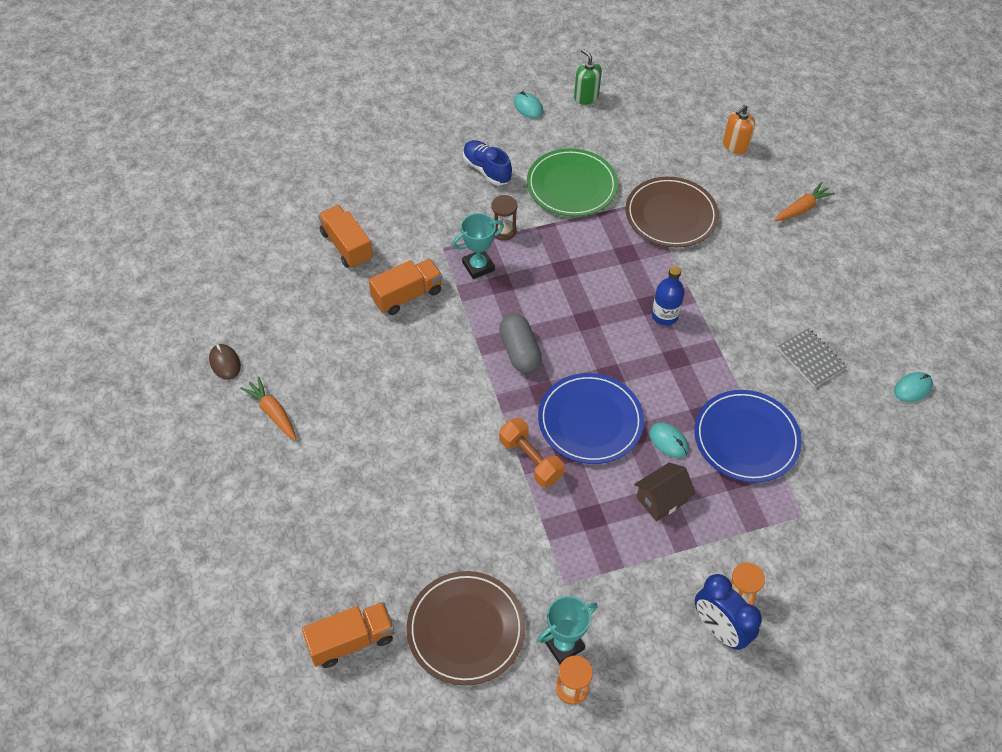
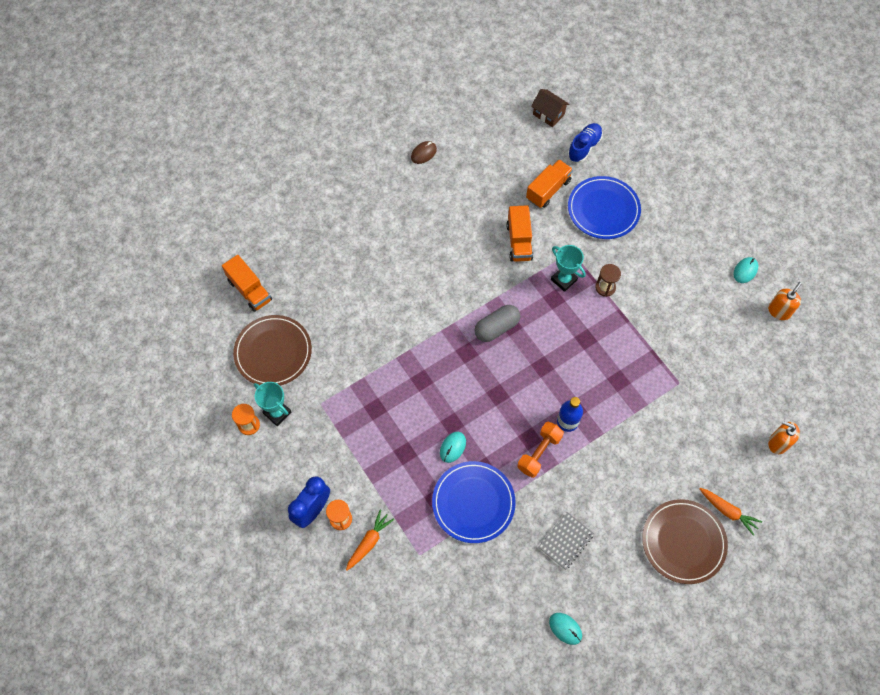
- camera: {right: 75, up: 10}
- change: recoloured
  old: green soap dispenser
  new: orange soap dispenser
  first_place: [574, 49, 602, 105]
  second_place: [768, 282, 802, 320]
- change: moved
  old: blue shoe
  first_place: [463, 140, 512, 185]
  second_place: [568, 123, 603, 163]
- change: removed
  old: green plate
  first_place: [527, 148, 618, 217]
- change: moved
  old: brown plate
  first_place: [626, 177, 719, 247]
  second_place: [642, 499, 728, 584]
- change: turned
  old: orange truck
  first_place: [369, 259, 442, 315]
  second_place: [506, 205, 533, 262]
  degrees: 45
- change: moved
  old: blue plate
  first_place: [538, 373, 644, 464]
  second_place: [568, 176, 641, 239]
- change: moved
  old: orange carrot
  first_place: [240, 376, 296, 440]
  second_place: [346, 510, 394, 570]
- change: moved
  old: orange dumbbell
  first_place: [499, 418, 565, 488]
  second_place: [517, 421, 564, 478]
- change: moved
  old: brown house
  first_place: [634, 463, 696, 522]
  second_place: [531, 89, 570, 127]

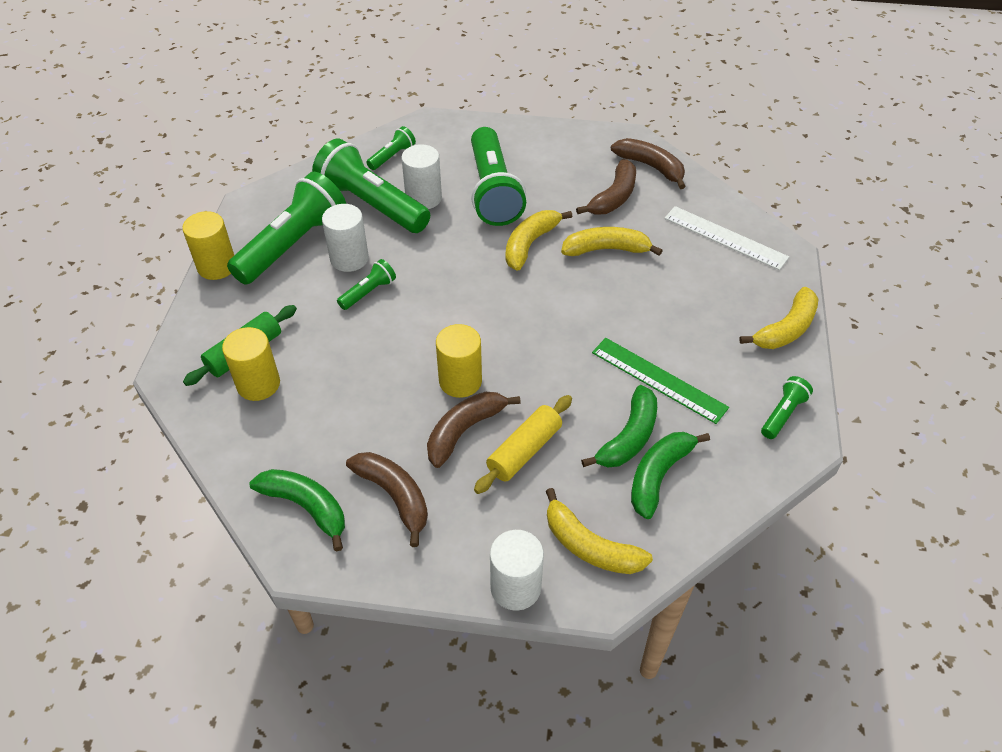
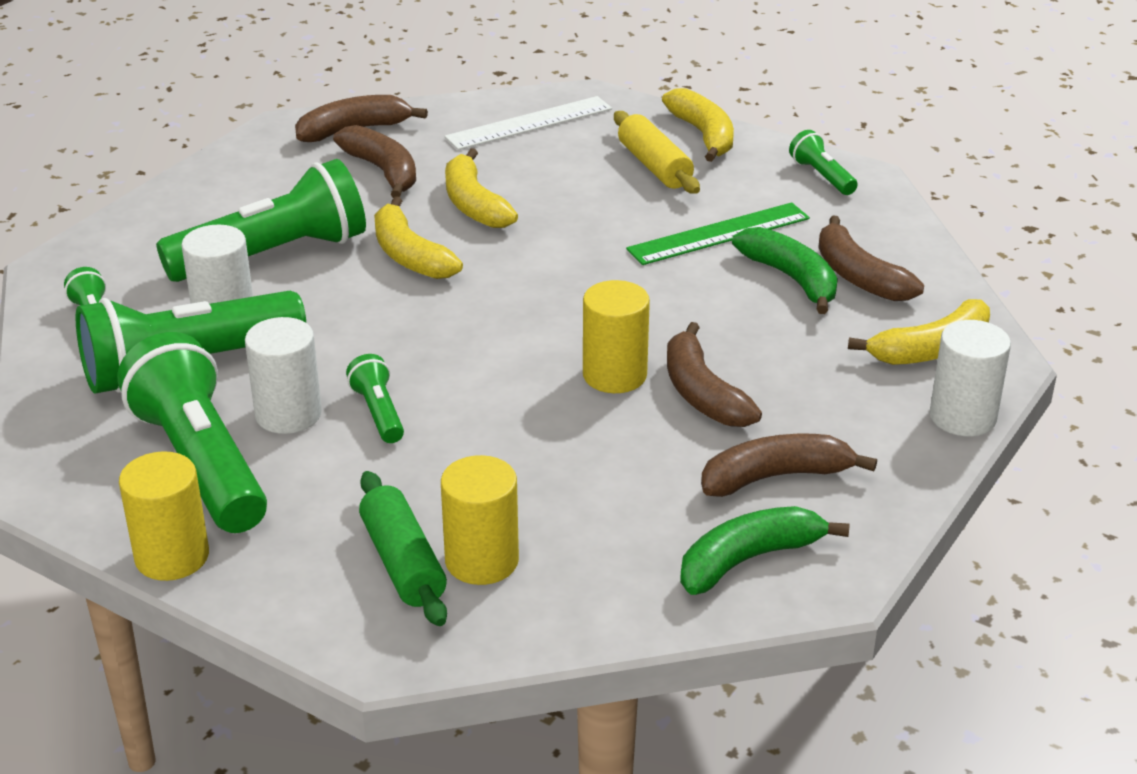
- camera: {right: -65, up: -15}
- change: turned
  old: green flashlight
  first_place: [471, 127, 526, 226]
  second_place: [156, 159, 366, 282]
  degrees: -45
- change: turned
  old: yellow banana
  first_place: [561, 227, 663, 256]
  second_place: [445, 148, 518, 228]
  degrees: -45
- change: moved
  old: yellow rolling pin
  first_place: [474, 395, 572, 494]
  second_place: [614, 111, 700, 194]
- change: recoloured
  old: green banana
  new: brown banana
  first_place: [631, 432, 710, 519]
  second_place: [818, 216, 924, 301]

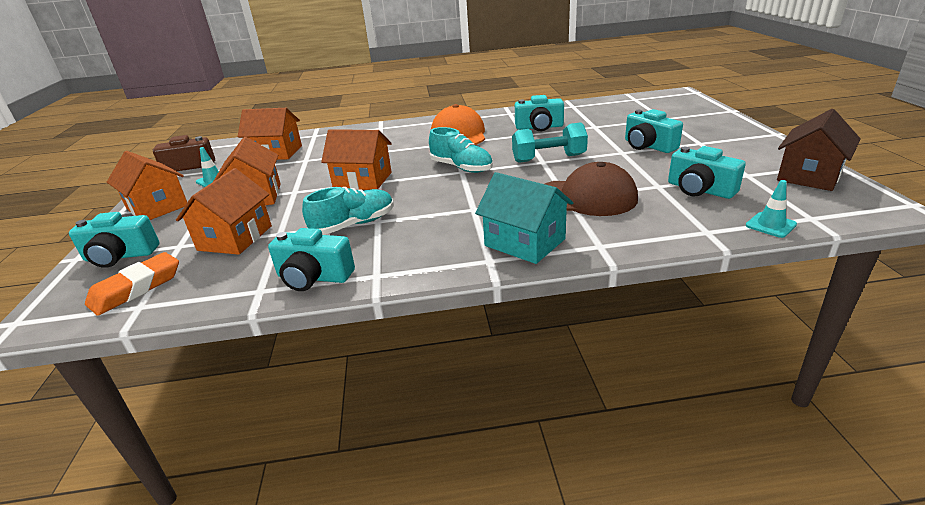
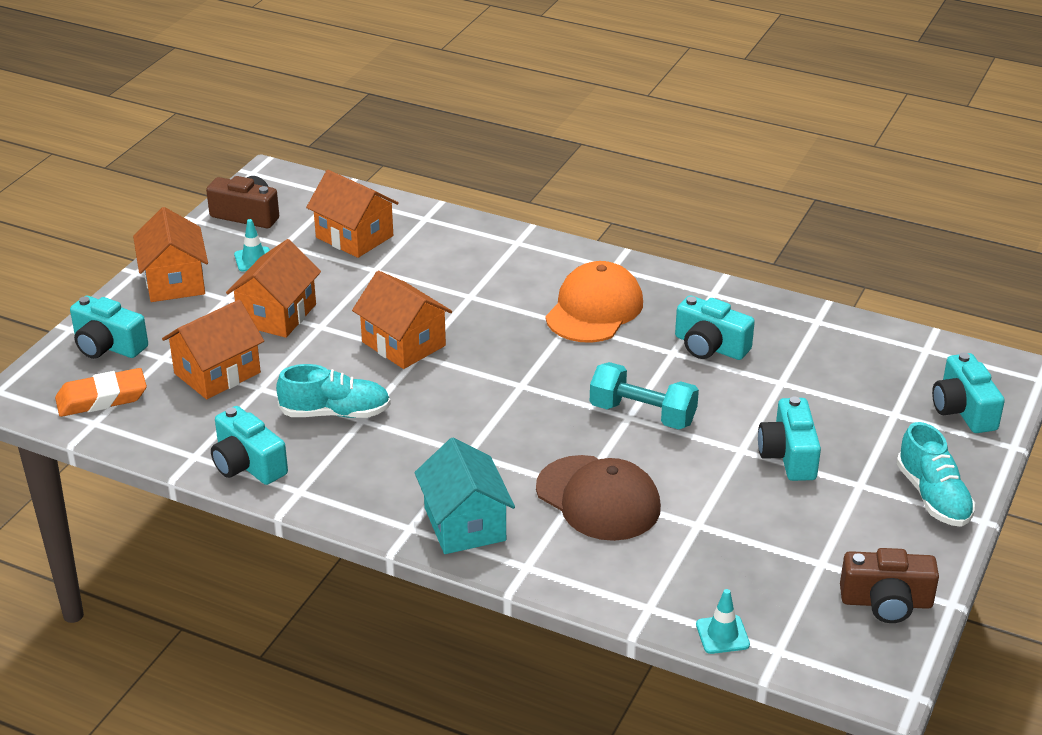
- camera: {right: 30, up: 5}
- change: replaced
  old: brown house
  new: brown camera
  first_place: [777, 109, 861, 191]
  second_place: [840, 548, 939, 623]
- change: moved
  old: turquoise shoe
  first_place: [429, 127, 493, 173]
  second_place: [897, 422, 975, 527]
- change: moved
  old: turquoise camera
  first_place: [668, 146, 746, 199]
  second_place: [932, 353, 1005, 433]

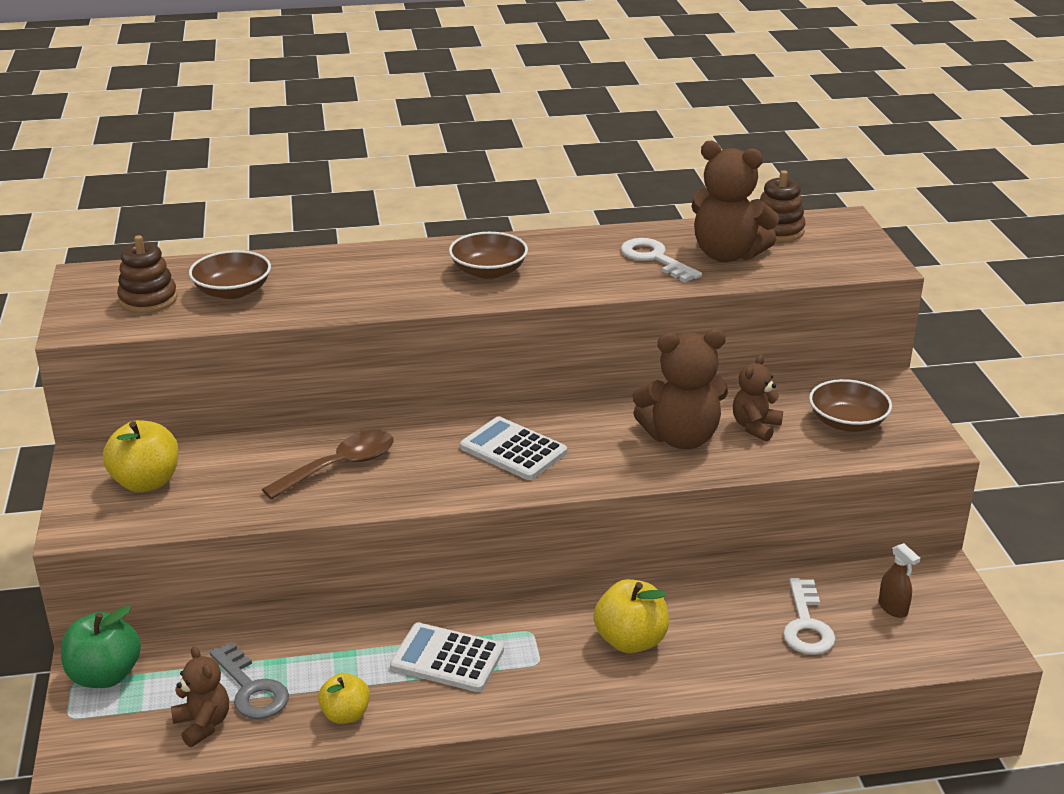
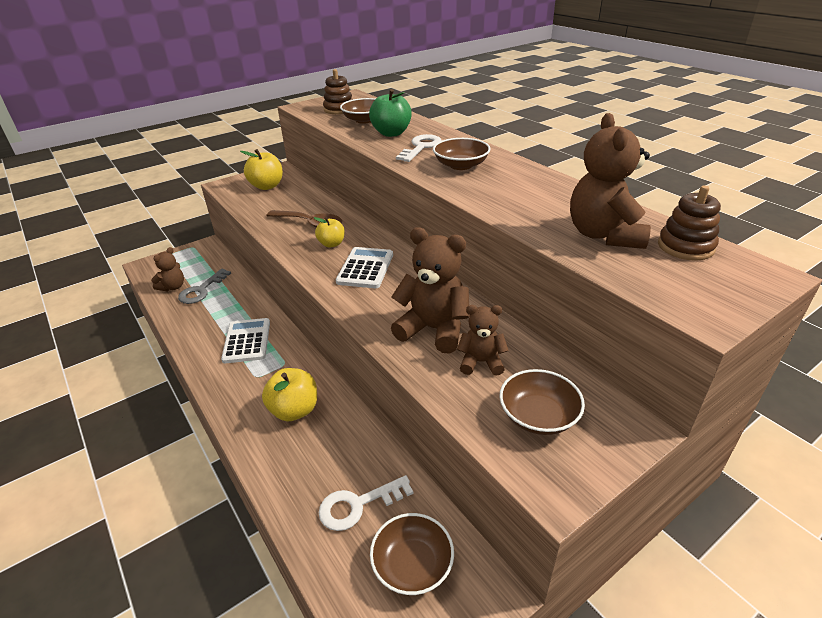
- camera: {right: 65, up: 5}
- change: moved
  old: white key
  first_place: [621, 238, 702, 282]
  second_place: [396, 134, 442, 162]
- change: turned
  old: brown teddy bear
  first_place: [632, 329, 728, 449]
  second_place: [391, 227, 470, 354]
  degrees: 150
- change: replaced
  old: brown spray bottle
  new: brown bowl
  first_place: [879, 543, 920, 618]
  second_place: [370, 513, 454, 595]
- change: moved
  old: green apple
  first_place: [61, 606, 141, 688]
  second_place: [369, 89, 411, 137]
- change: moved
  old: yellow apple
  first_place: [318, 673, 370, 724]
  second_place: [314, 217, 345, 247]

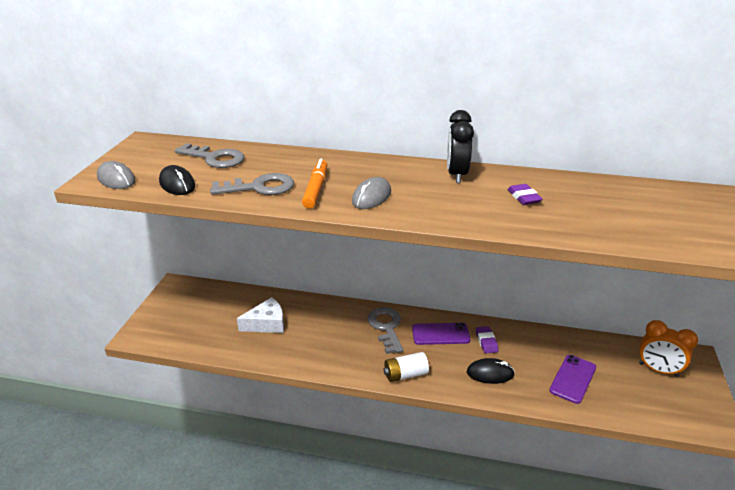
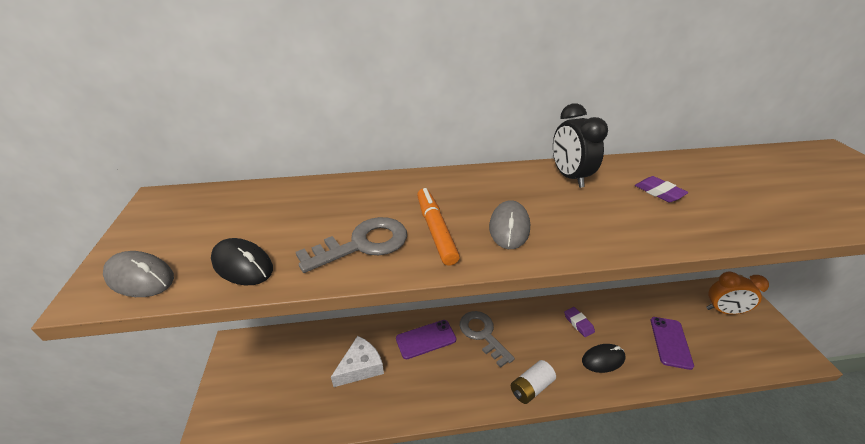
- camera: {right: -20, up: 5}
- change: removed
  old: grey key
  first_place: [175, 143, 244, 168]
- change: moved
  old: purple phone
  first_place: [412, 323, 470, 345]
  second_place: [396, 320, 456, 359]

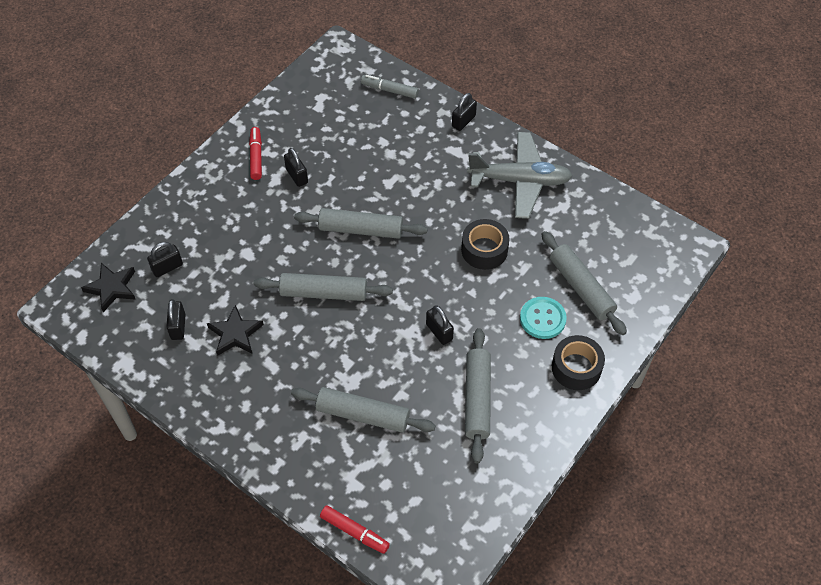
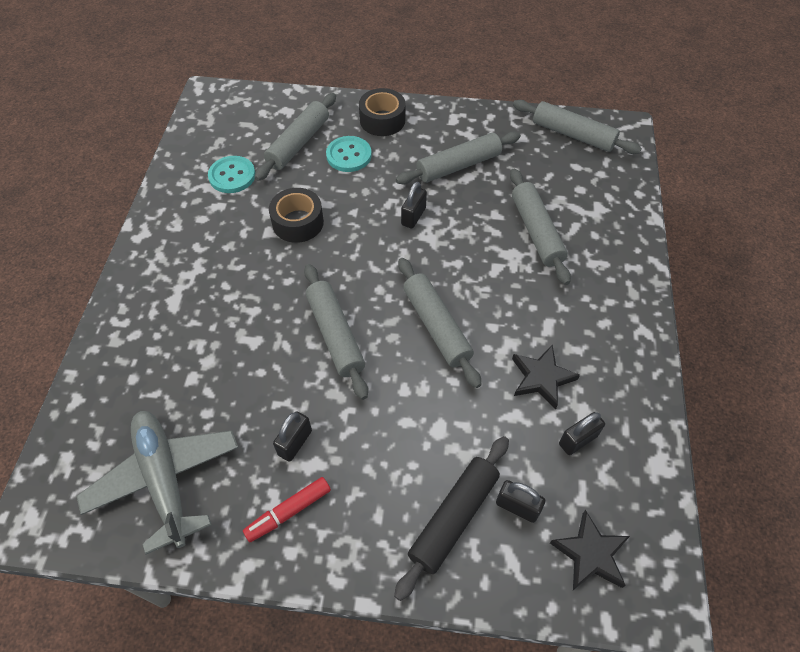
- camera: {right: -120, up: 0}
- change: removed
  old: grey marker
  first_place: [361, 75, 419, 99]
- change: removed
  old: black padlock
  first_place: [452, 93, 477, 131]
- change: moved
  old: grey plane
  first_place: [467, 132, 572, 219]
  second_place: [76, 411, 238, 555]
- change: removed
  old: red marker
  first_place: [320, 505, 390, 554]
- change: added
  new: grey rolling pin
  second_place: [513, 100, 642, 154]
- change: added
  new: turquoise button
  second_place: [208, 156, 255, 193]
- change: added
  new: black rolling pin
  second_place: [394, 436, 509, 601]

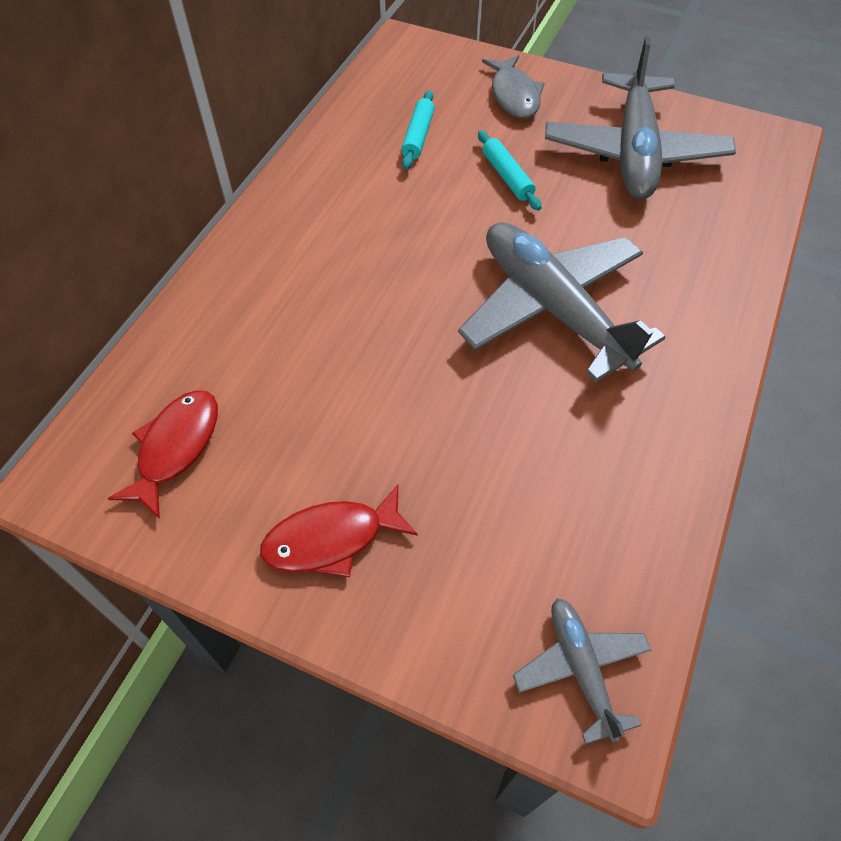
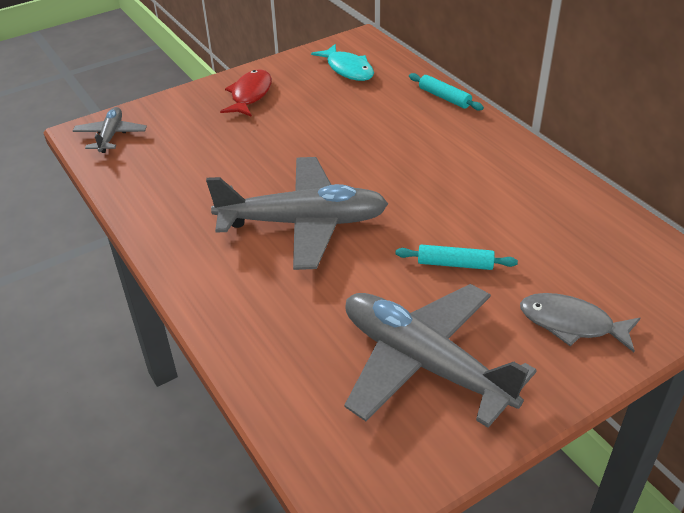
- camera: {right: 125, up: -15}
- change: moved
  old: turquoise rolling pin
  first_place: [401, 90, 435, 169]
  second_place: [409, 73, 484, 111]
- change: recoloured
  old: red fish
  new: turquoise fish
  first_place: [107, 390, 218, 519]
  second_place: [311, 44, 374, 81]
- change: turned
  old: grey plane
  first_place: [513, 598, 651, 744]
  second_place: [73, 107, 147, 153]
  degrees: -105

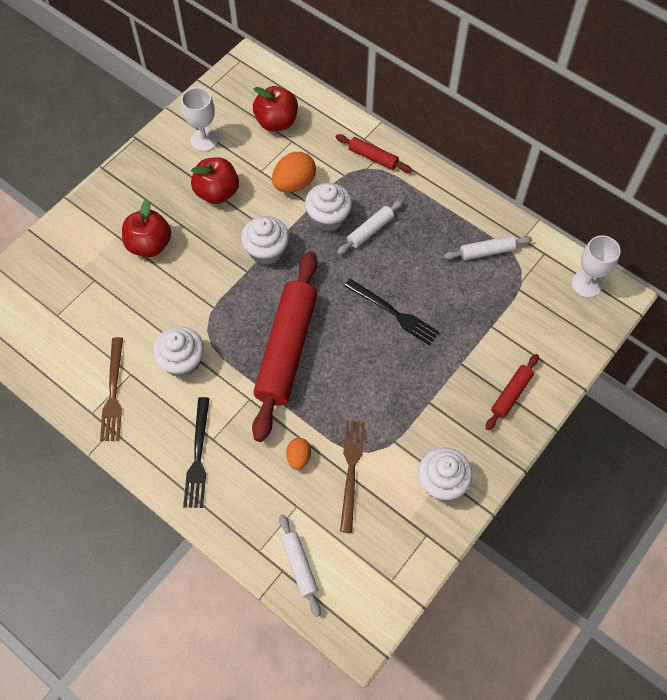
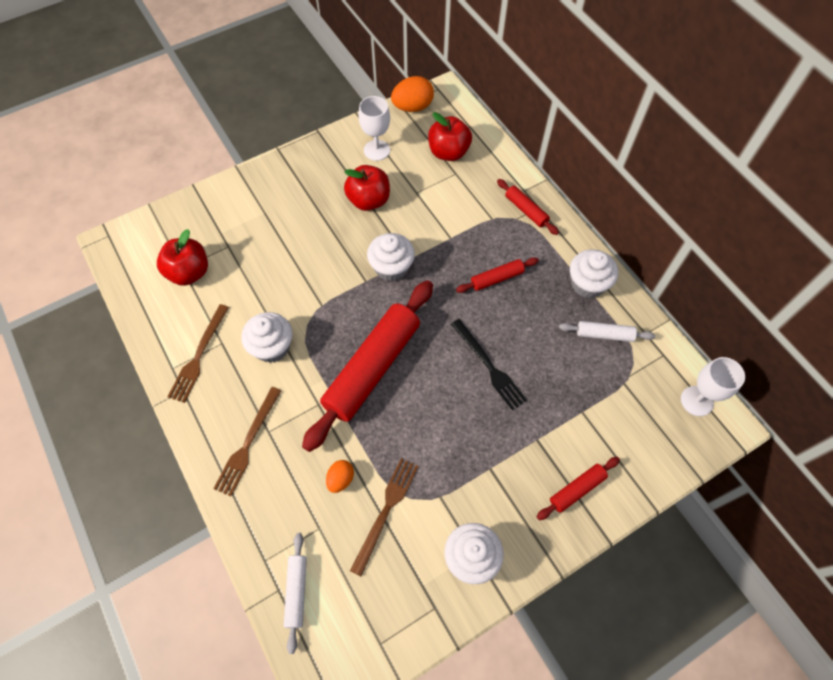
- camera: {right: 20, up: 0}
- change: moved
  old: orange egg
  first_place: [272, 152, 316, 193]
  second_place: [391, 76, 434, 112]
- change: moved
  old: white cupcake
  first_place: [305, 183, 352, 231]
  second_place: [570, 249, 618, 299]
- change: moved
  old: red apple
  first_place: [122, 199, 171, 257]
  second_place: [157, 229, 208, 286]
- change: recoloured
  old: white rolling pin
  new: red rolling pin
  first_place: [337, 200, 403, 255]
  second_place: [456, 257, 539, 293]
- change: recoloured
  old: black fork
  new: brown fork
  first_place: [183, 397, 210, 508]
  second_place: [213, 387, 281, 496]

